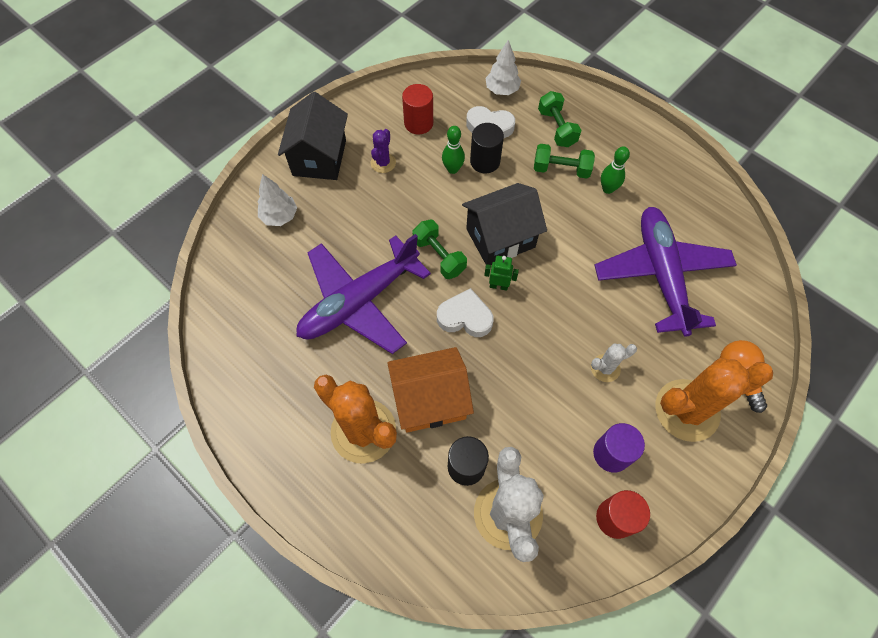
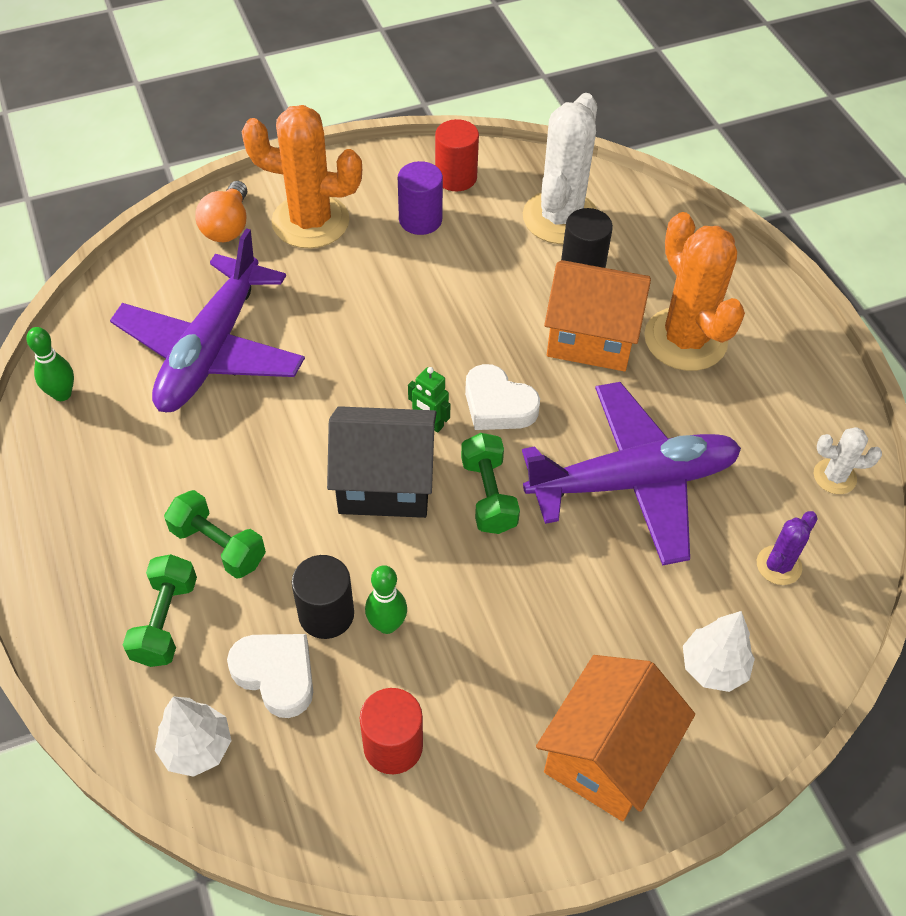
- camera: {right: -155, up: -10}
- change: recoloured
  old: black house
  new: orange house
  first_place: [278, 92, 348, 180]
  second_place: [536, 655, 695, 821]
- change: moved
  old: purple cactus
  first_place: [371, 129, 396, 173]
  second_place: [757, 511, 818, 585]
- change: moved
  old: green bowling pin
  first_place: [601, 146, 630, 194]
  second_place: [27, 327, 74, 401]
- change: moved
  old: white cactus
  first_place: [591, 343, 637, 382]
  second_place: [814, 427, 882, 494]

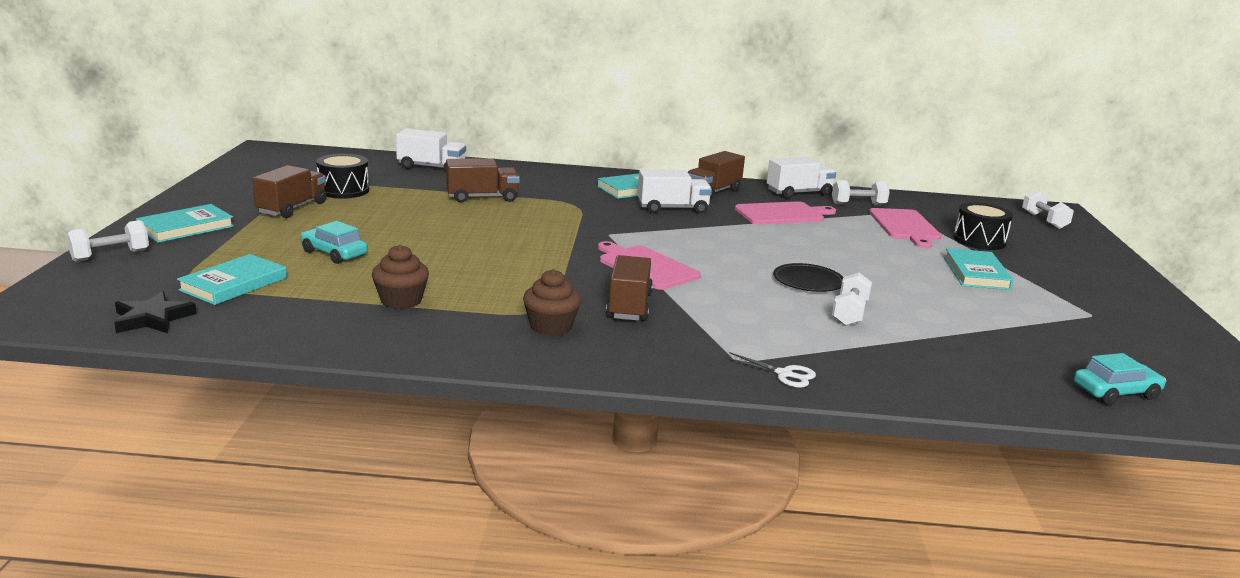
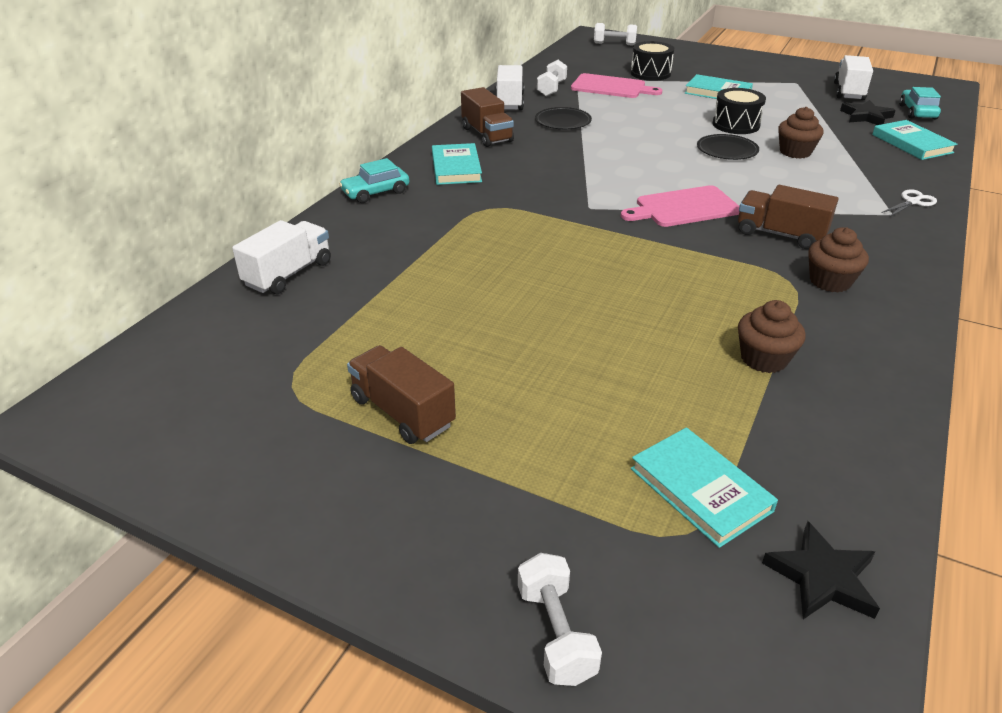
- camera: {right: -65, up: 15}
- change: moved
  old: black drum
  first_place: [316, 154, 369, 199]
  second_place: [712, 88, 766, 134]
- change: removed
  old: brown truck
  first_place: [446, 158, 520, 203]
- change: moved
  old: white truck
  first_place: [637, 169, 712, 214]
  second_place: [834, 55, 873, 100]
- change: replaced
  old: pink cutting board
  new: black plate
  first_place: [735, 201, 836, 225]
  second_place: [535, 107, 592, 129]
- change: moved
  old: turquoise book
  first_place: [136, 204, 234, 243]
  second_place: [872, 120, 958, 160]
- change: moved
  old: turquoise car
  first_place: [301, 221, 368, 264]
  second_place: [339, 158, 409, 203]
- change: replaced
  old: white dumbbell
  new: brown cupcake
  first_place: [832, 272, 872, 326]
  second_place: [778, 107, 823, 159]
- change: added
  new: black star
  second_place: [840, 100, 896, 125]

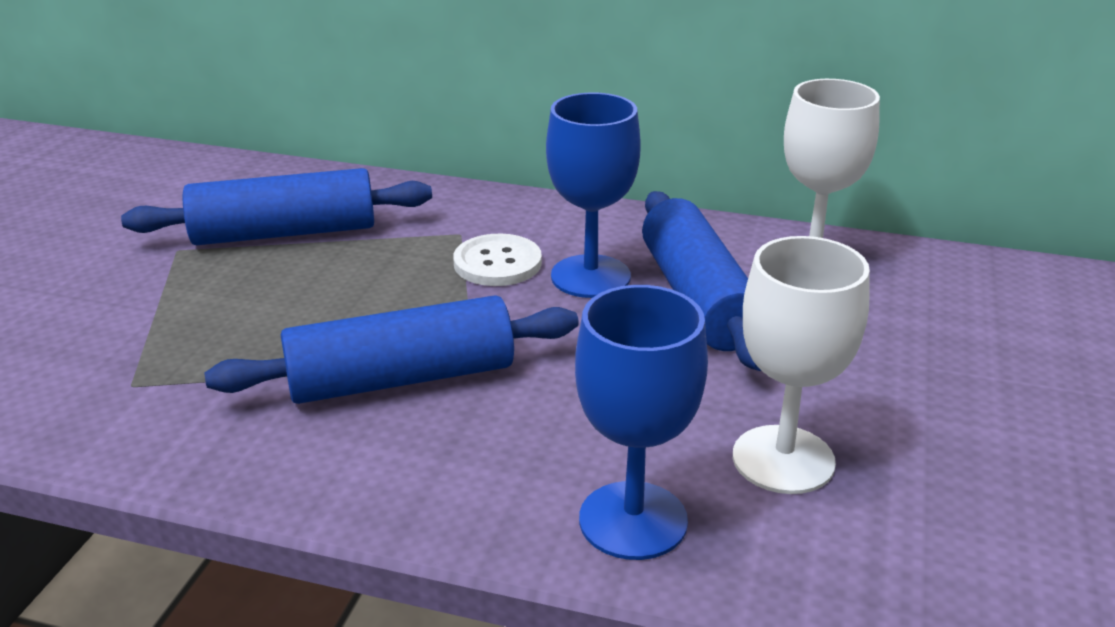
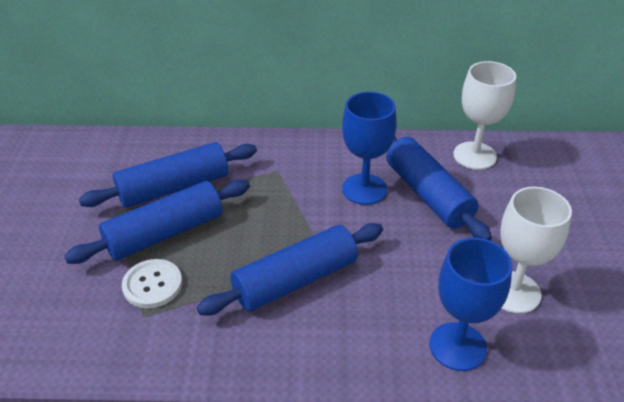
- camera: {right: -15, up: 10}
- change: moved
  old: white button
  first_place: [453, 234, 542, 286]
  second_place: [122, 259, 182, 308]
- change: added
  new: blue rolling pin
  second_place: [64, 180, 250, 264]

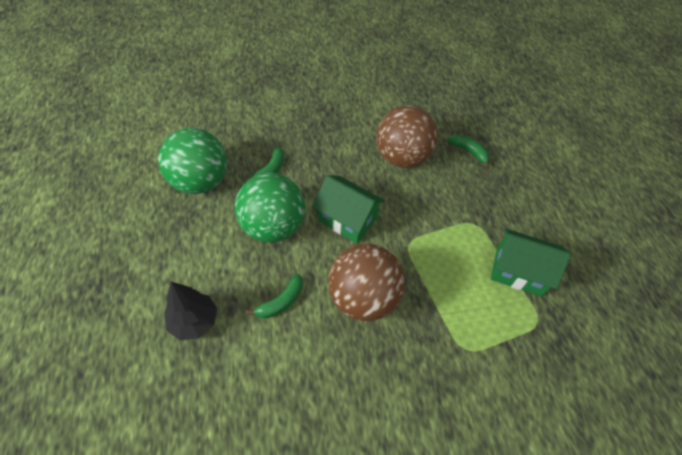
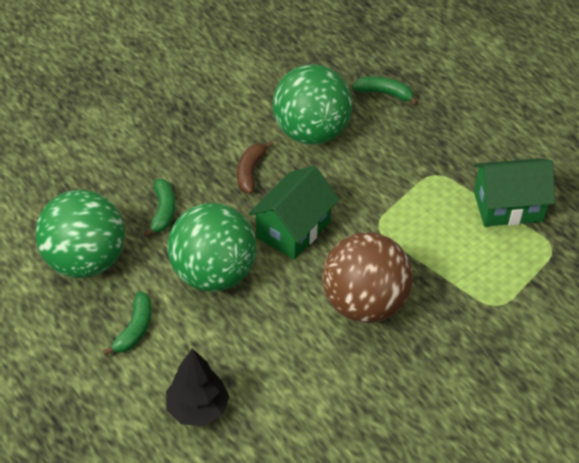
- camera: {right: -25, up: -5}
- change: recoloured
  old: brown ball
  new: green ball
  first_place: [376, 106, 438, 168]
  second_place: [273, 64, 352, 145]
- change: turned
  old: green house
  first_place: [312, 175, 385, 244]
  second_place: [248, 166, 339, 260]
  degrees: -60
- change: moved
  old: green banana
  first_place: [246, 274, 303, 318]
  second_place: [103, 291, 152, 356]
- change: added
  new: brown banana
  second_place: [237, 141, 273, 194]

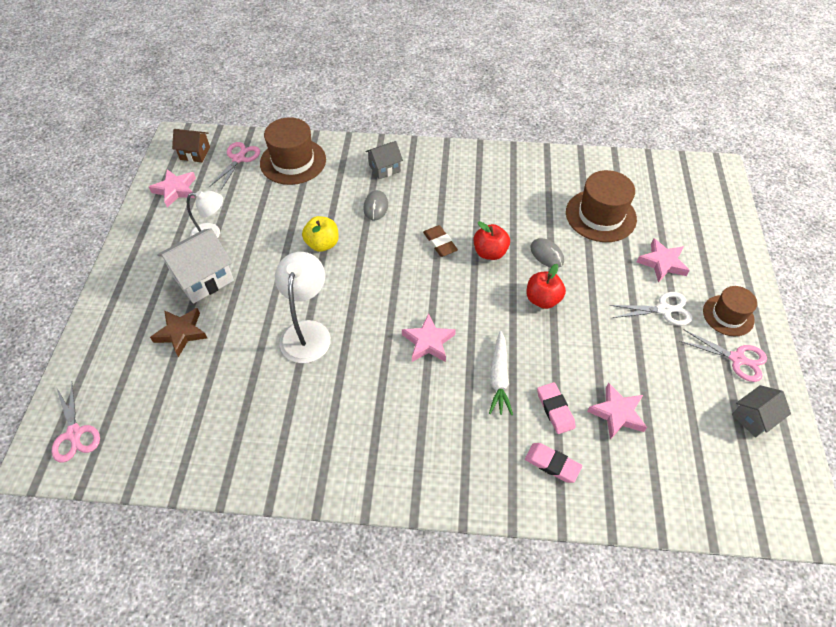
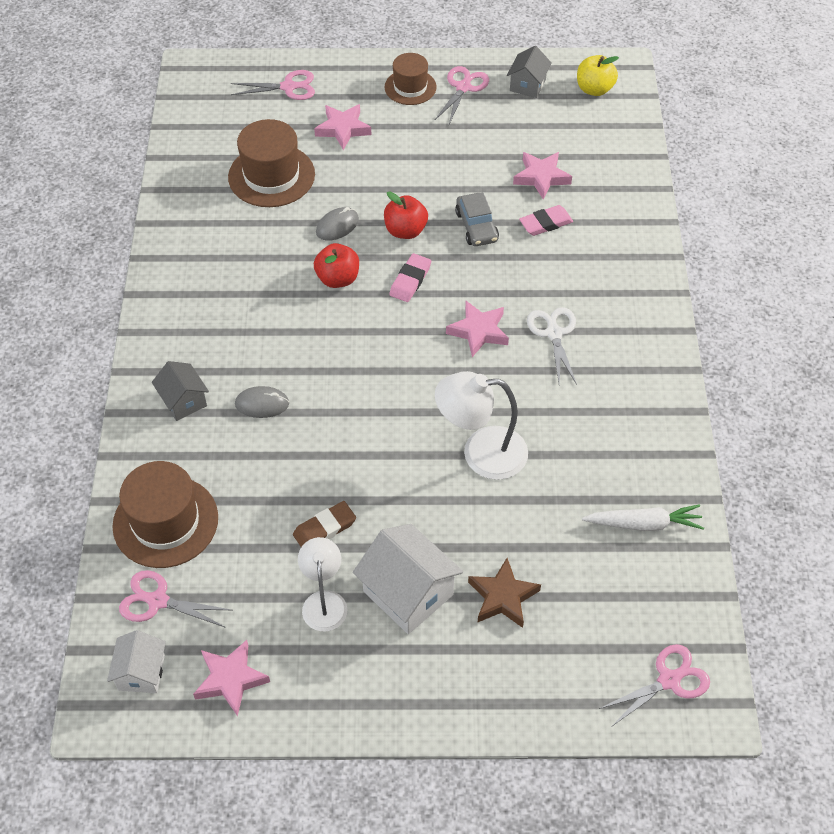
- camera: {right: -95, up: 0}
- change: recoloured
  old: brown house
  new: white house
  first_place: [172, 129, 210, 162]
  second_place: [107, 630, 166, 693]
- change: moved
  old: yellow apple
  first_place: [302, 216, 339, 252]
  second_place: [577, 55, 619, 96]
- change: moved
  old: brown eraser
  first_place: [423, 225, 458, 257]
  second_place: [293, 501, 356, 547]
- change: moved
  old: white scissors
  first_place: [609, 292, 692, 326]
  second_place: [527, 307, 577, 385]
- change: moved
  old: white carrot
  first_place: [489, 331, 513, 415]
  second_place: [582, 504, 704, 531]
- change: turned
  old: grey house
  first_place: [732, 385, 791, 438]
  second_place: [507, 46, 552, 98]
  degrees: 60
- change: moved
  old: pink eraser
  first_place: [525, 443, 582, 483]
  second_place: [389, 253, 431, 302]
- change: added
  new: pink scissors
  second_place: [231, 70, 315, 100]
- change: added
  new: grey car
  second_place: [455, 192, 499, 246]

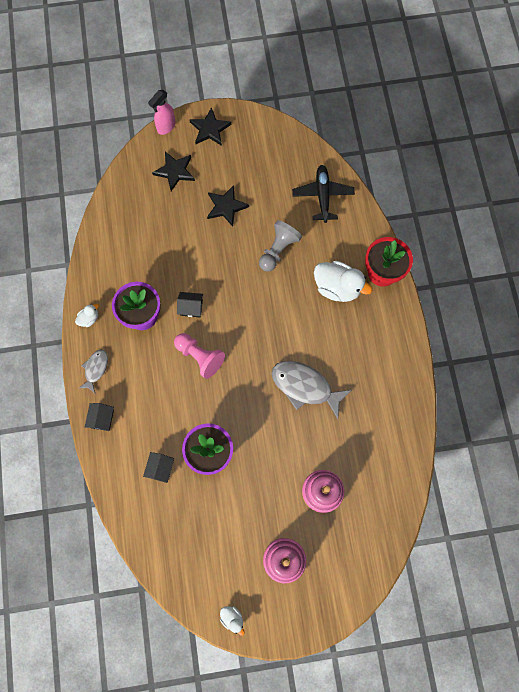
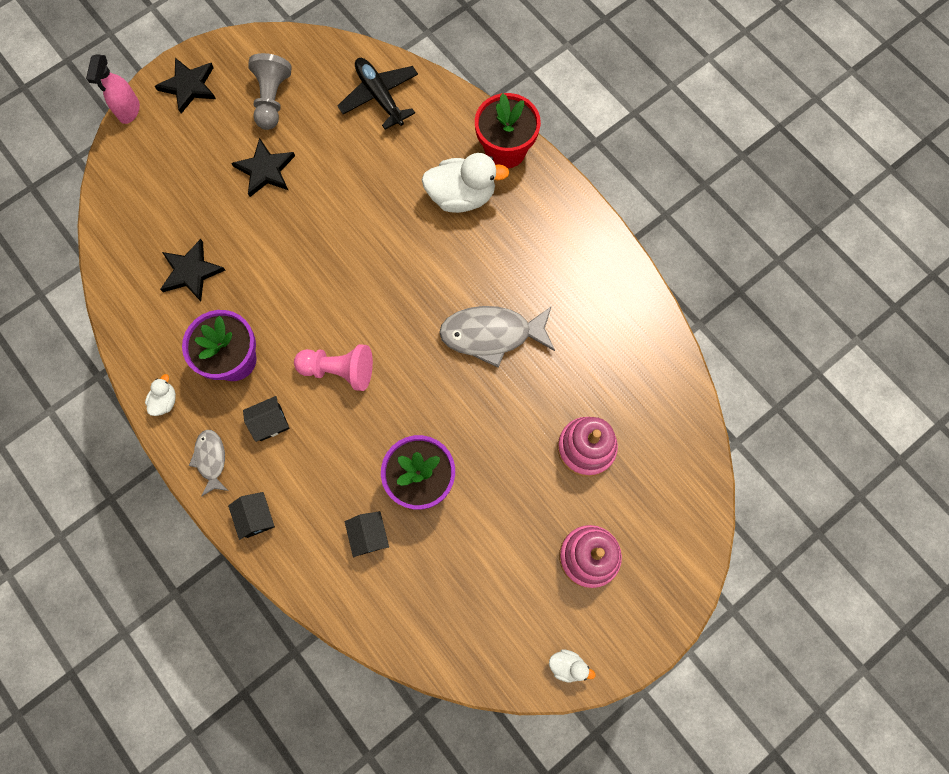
- camera: {right: -30, up: 0}
- change: moved
  old: black star
  first_place: [152, 152, 195, 191]
  second_place: [160, 239, 225, 301]
- change: moved
  old: grey pawn
  first_place: [259, 220, 302, 272]
  second_place: [248, 53, 291, 130]
- change: moved
  old: black house
  first_place: [177, 292, 203, 317]
  second_place: [243, 396, 290, 442]

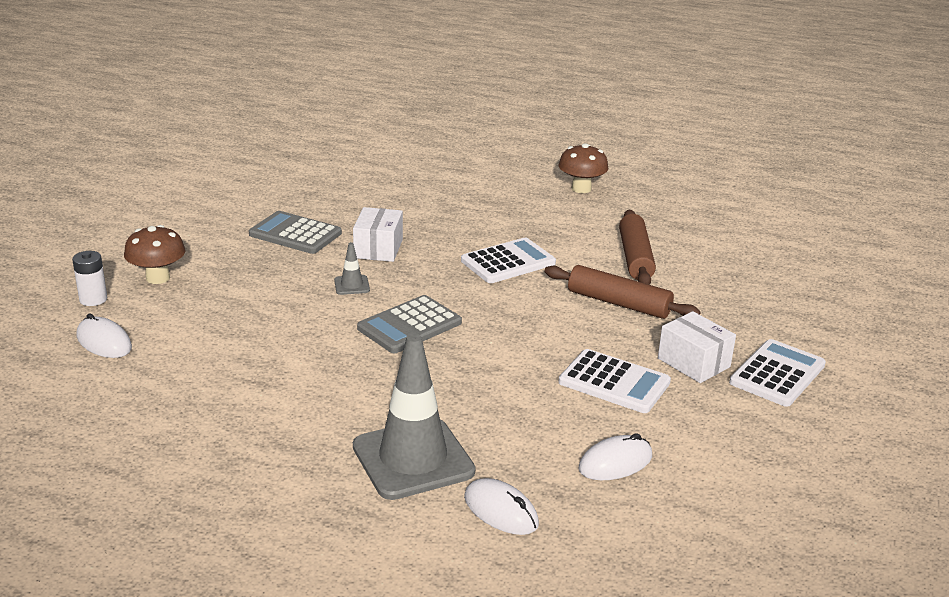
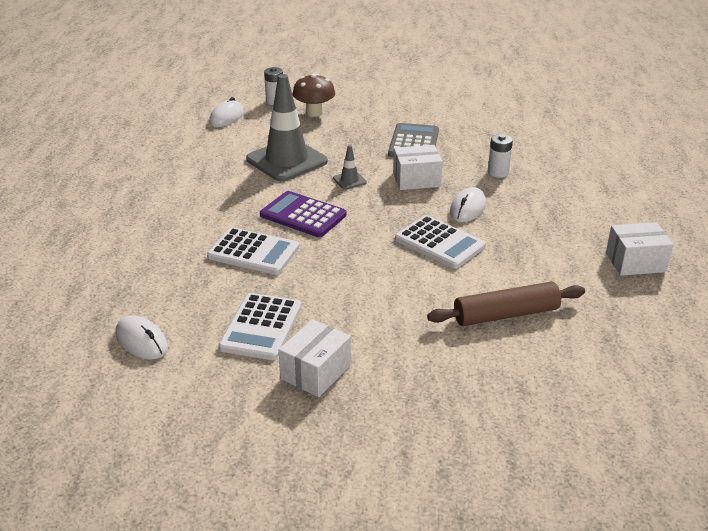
- camera: {right: 75, up: 5}
- change: replaced
  old: brown mushroom
  new: white box
  first_place: [559, 143, 608, 193]
  second_place: [606, 222, 673, 276]
- change: removed
  old: brown rolling pin
  first_place: [544, 265, 700, 319]
- change: recoloured
  old: grey calculator
  new: purple calculator
  first_place: [357, 295, 462, 353]
  second_place: [260, 191, 346, 237]
- change: moved
  old: grey traffic cone
  first_place: [353, 334, 475, 500]
  second_place: [246, 74, 328, 181]
- change: moved
  old: white calculator
  first_place: [729, 339, 826, 407]
  second_place: [207, 227, 299, 275]
- change: moved
  old: white mouse
  first_place: [464, 478, 539, 535]
  second_place: [450, 187, 486, 222]
- change: added
  new: white battery
  second_place: [488, 134, 513, 178]

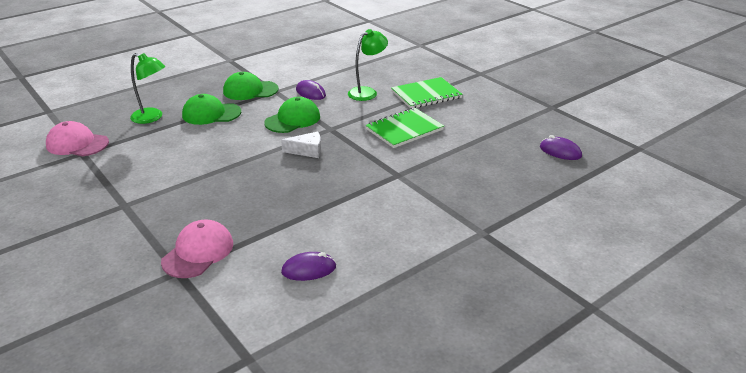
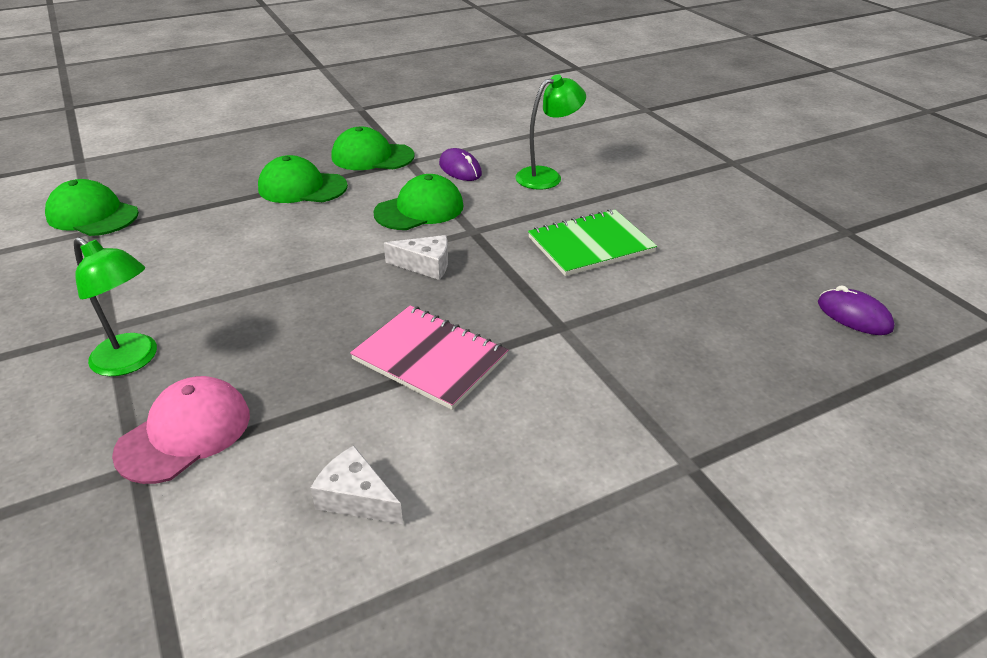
- camera: {right: 10, up: 5}
- change: moved
  old: green lamp
  first_place: [130, 53, 165, 124]
  second_place: [74, 237, 157, 376]
- change: removed
  old: green notebook
  first_place: [391, 77, 463, 108]
- change: recoloured
  old: pink cap
  new: green cap
  first_place: [46, 121, 109, 156]
  second_place: [45, 179, 139, 236]
- change: replaced
  old: purple mouse
  new: white cheese
  first_place: [281, 252, 336, 281]
  second_place: [310, 446, 403, 524]
- change: added
  new: pink notebook
  second_place: [350, 305, 508, 410]

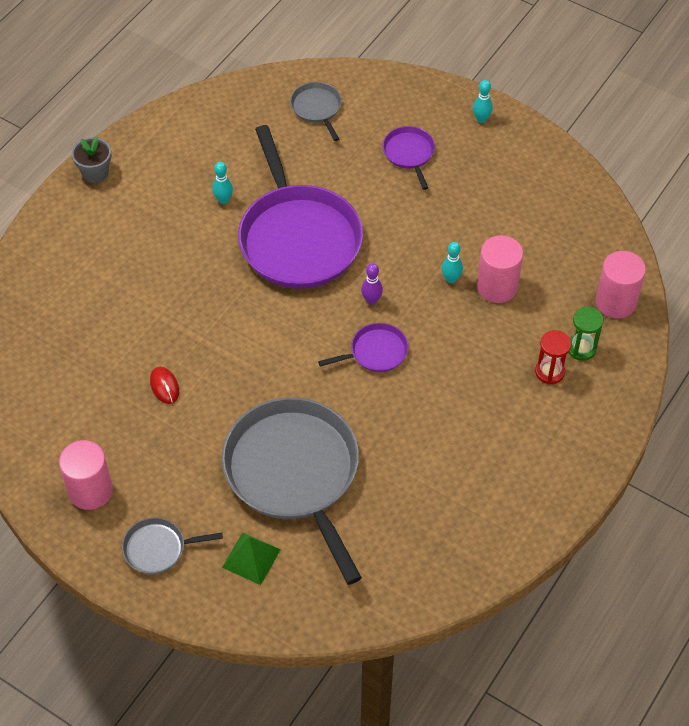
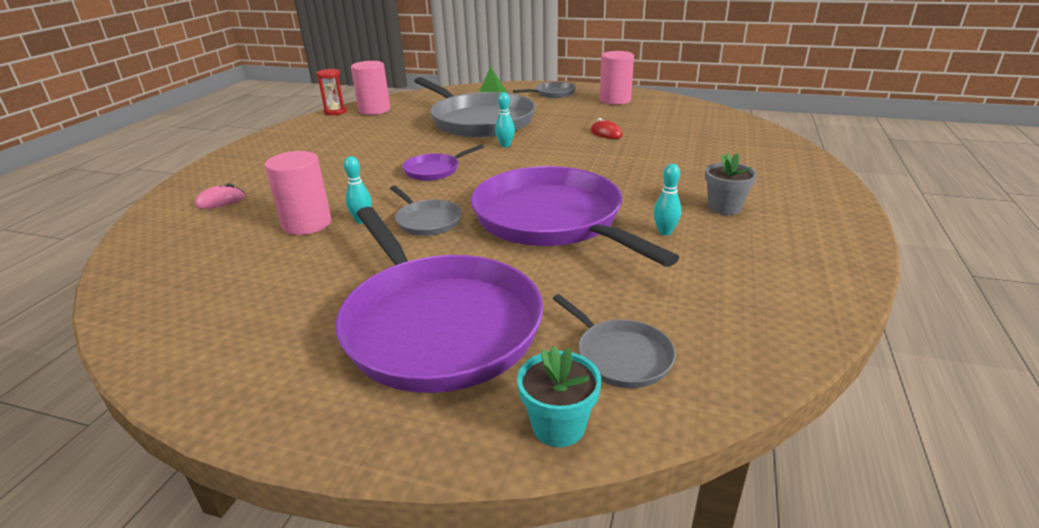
- camera: {right: 165, up: -25}
- change: moved
  old: turquoise bowling pin
  first_place: [473, 80, 493, 123]
  second_place: [495, 92, 515, 147]
- change: resized
  old: purple pan
  first_place: [383, 126, 435, 190]
  second_place: [336, 207, 543, 393]
  factor: 2.27
- change: moved
  old: grey flower pot
  first_place: [71, 137, 111, 183]
  second_place: [705, 153, 757, 215]
- change: moved
  old: pink cylinder
  first_place: [595, 251, 646, 318]
  second_place: [351, 61, 390, 115]
- change: removed
  old: purple bowling pin
  first_place: [361, 263, 383, 305]
- change: replaced
  old: green hourglass
  new: pink mouse
  first_place: [568, 307, 604, 361]
  second_place: [195, 183, 245, 209]
- change: moved
  old: red hourglass
  first_place: [535, 330, 571, 385]
  second_place: [316, 69, 347, 115]
- change: added
  new: grey pan
  second_place: [390, 186, 462, 236]
- change: added
  new: turquoise flower pot
  second_place: [517, 346, 601, 447]

